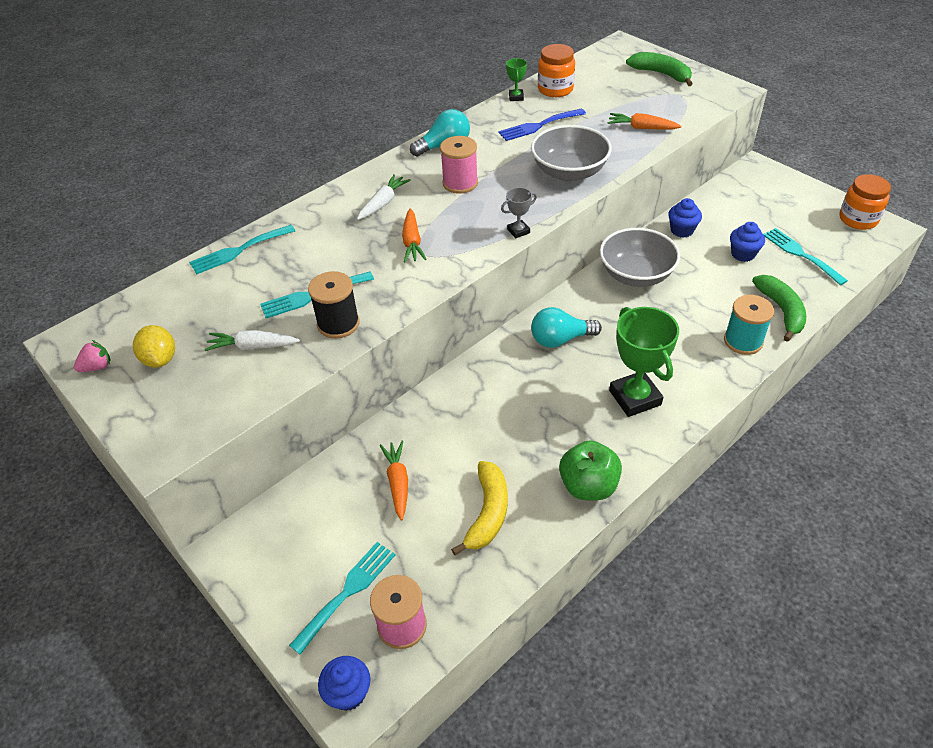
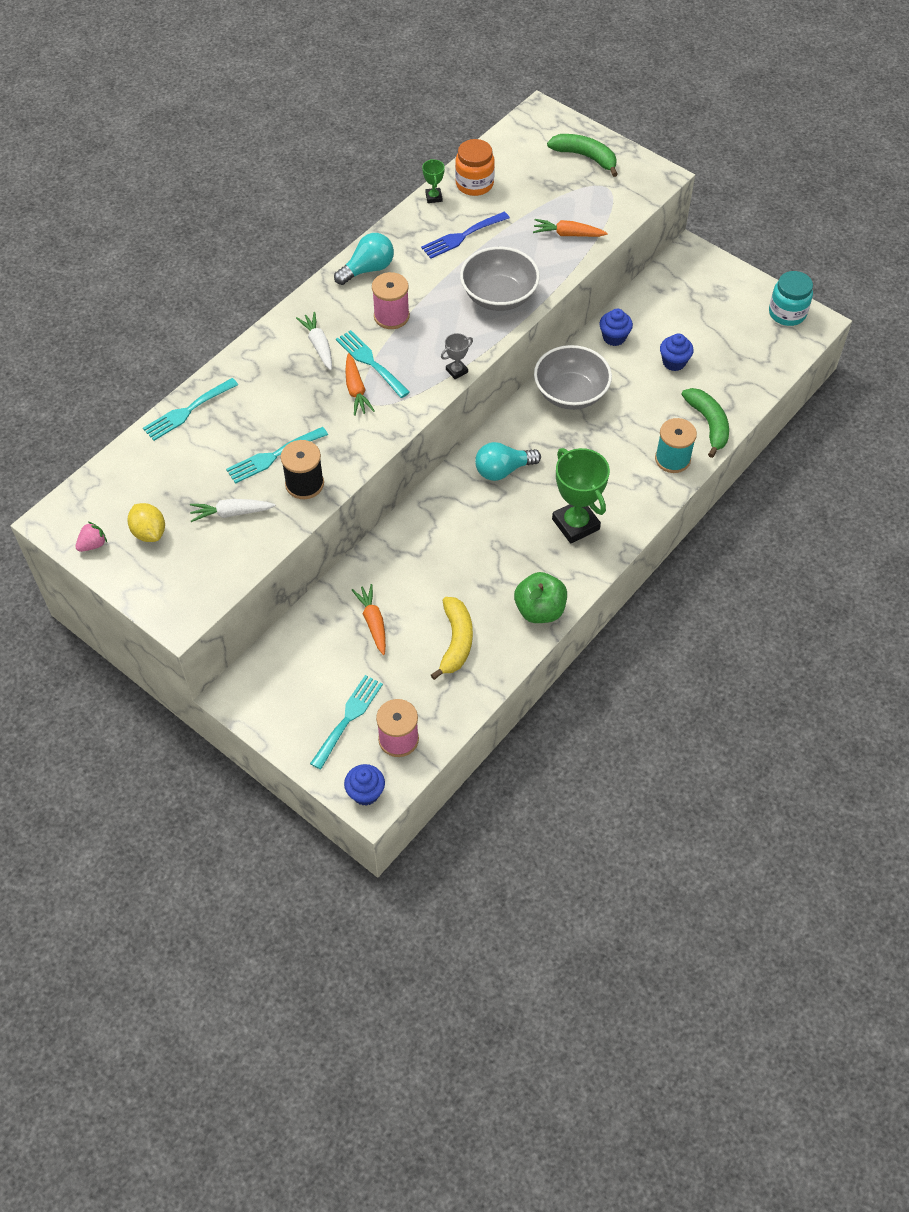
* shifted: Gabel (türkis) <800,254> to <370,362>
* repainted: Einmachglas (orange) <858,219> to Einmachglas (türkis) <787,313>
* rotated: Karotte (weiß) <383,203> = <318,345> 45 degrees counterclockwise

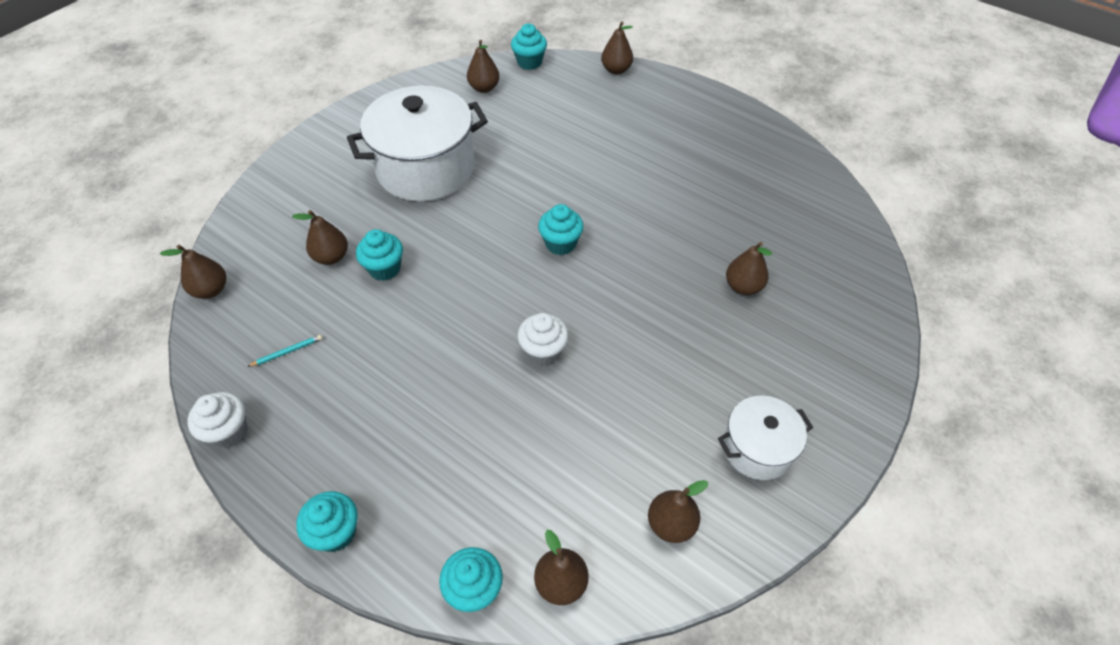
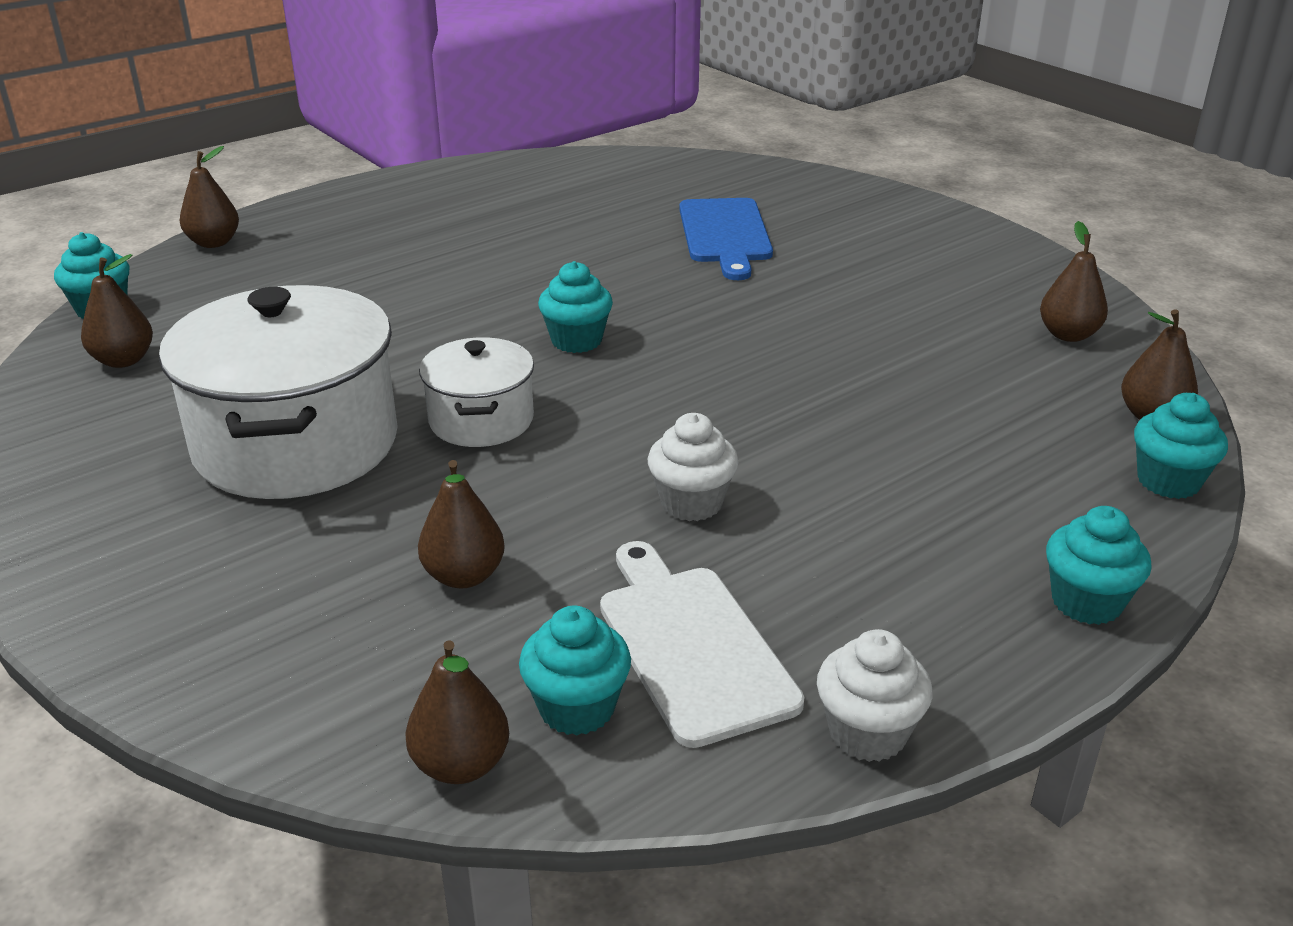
* shifted: Muffin (türkis) <384,268> to <577,708>
* shifted: Muffin (weiß) <543,351> to <691,503>
* shifted: Kochtopf (weiß) <757,448> to <481,420>
* swapped: Bleistift (türkis) <287,352> to Schneidebrett (weiß) <691,646>
* swapped: Birne (braun) <743,286> to Schneidebrett (blau) <725,234>

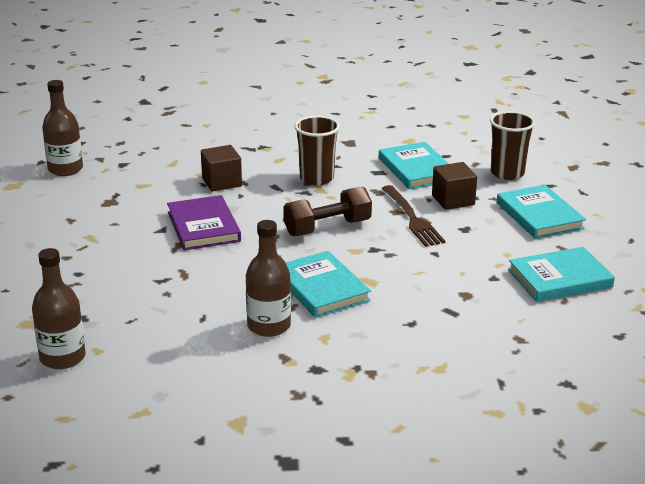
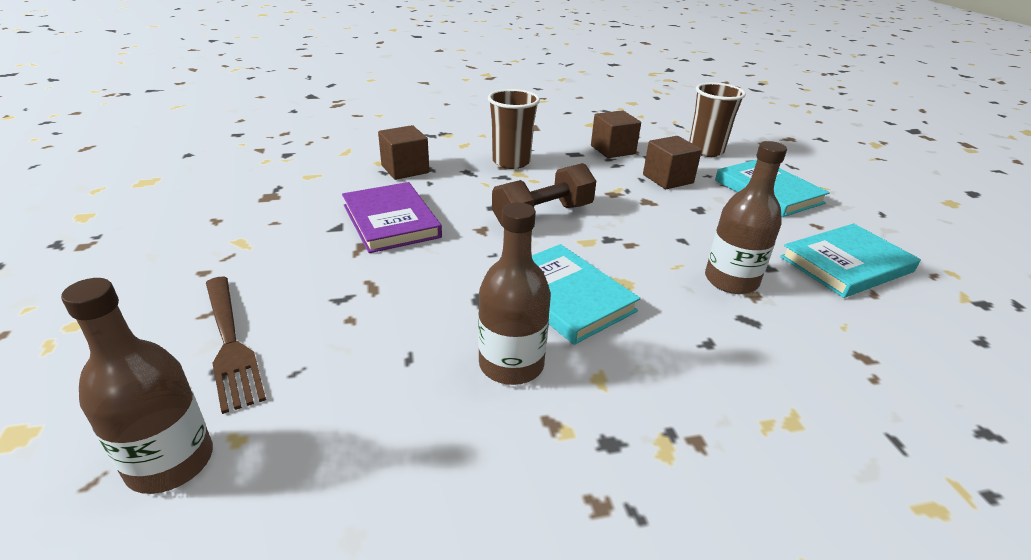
* shifted: Flasche (braun) <65,169> to <731,280>
* shifted: Gabel (braun) <412,218> to <230,343>
* swapped: Buch (türkis) <416,169> to Kubus (braun) <613,150>

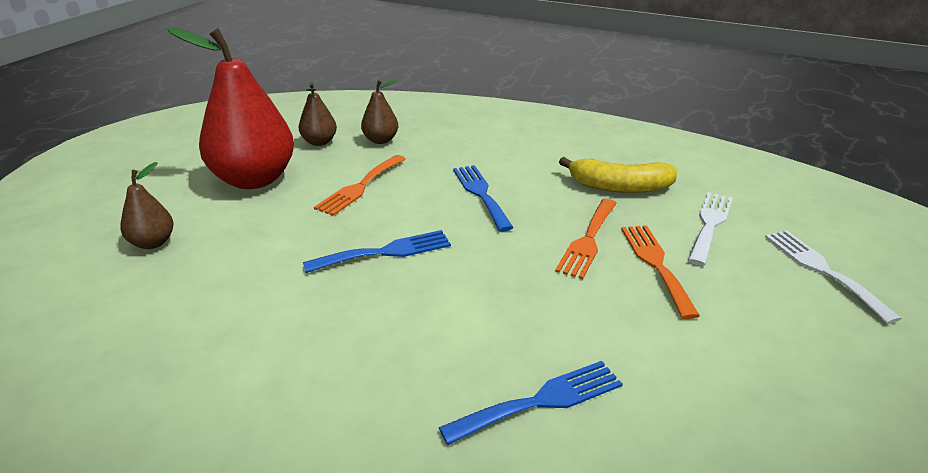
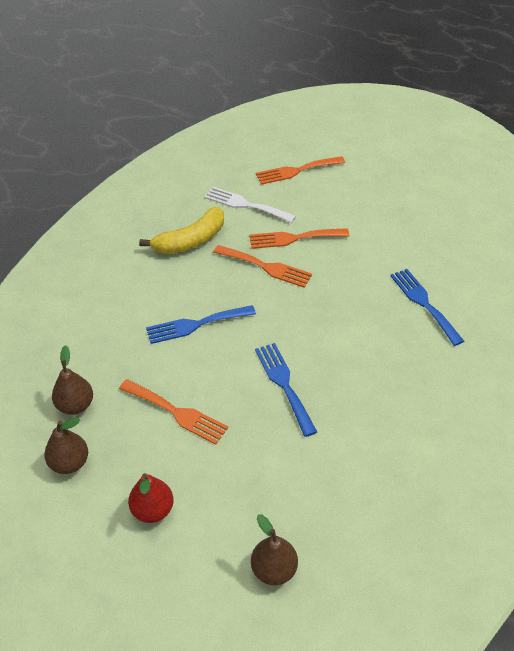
* repainted: Gabel (weiß) <822,270> to Gabel (orange) <296,171>
* rotated: Banane (gelb) <619,187> = <191,241> 45 degrees clockwise
* scaled: Birne (rot) <254,179> = <152,510> x0.47

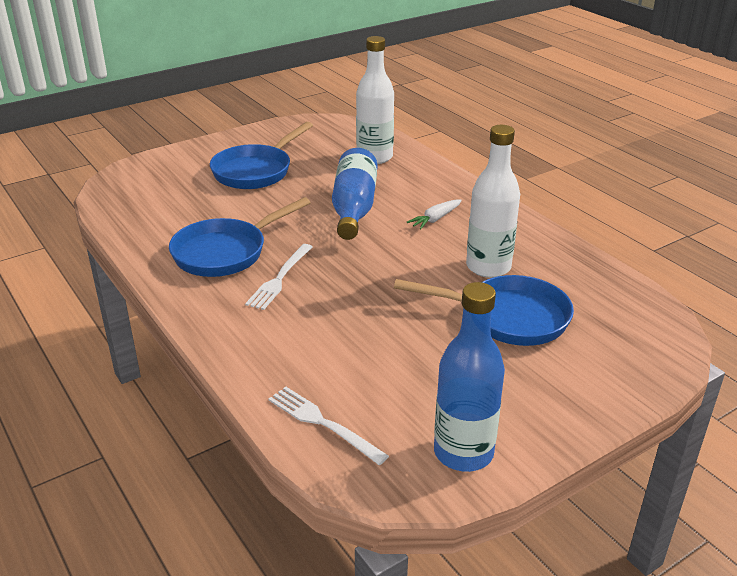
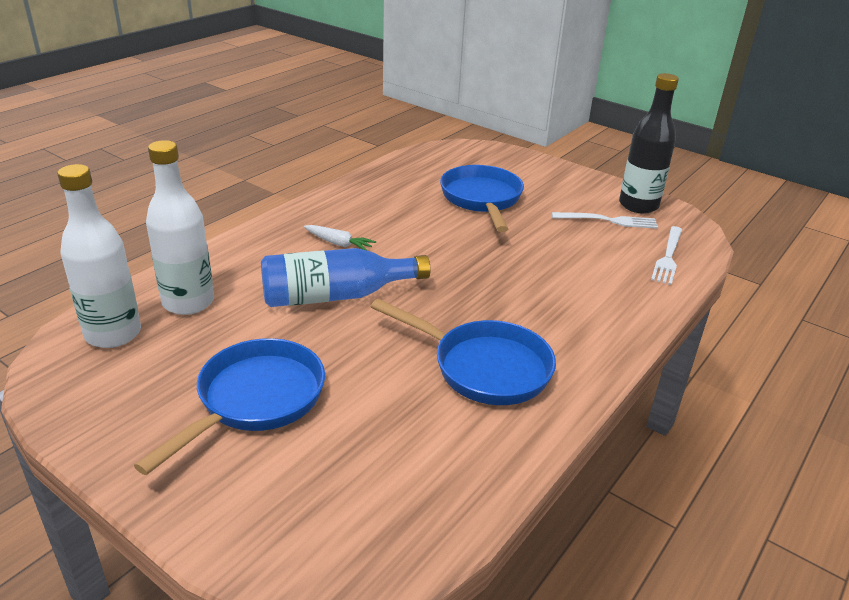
* shifted: Gabel (weiß) <279,278> to <609,221>
* shifted: Flasche (weiß) <488,267> to <113,334>
* repainted: Flasche (blau) <463,452> to Flasche (schwarz) <638,205>
* rotated: Pfanne (blau) <256,171> = <255,400> 75 degrees counterclockwise

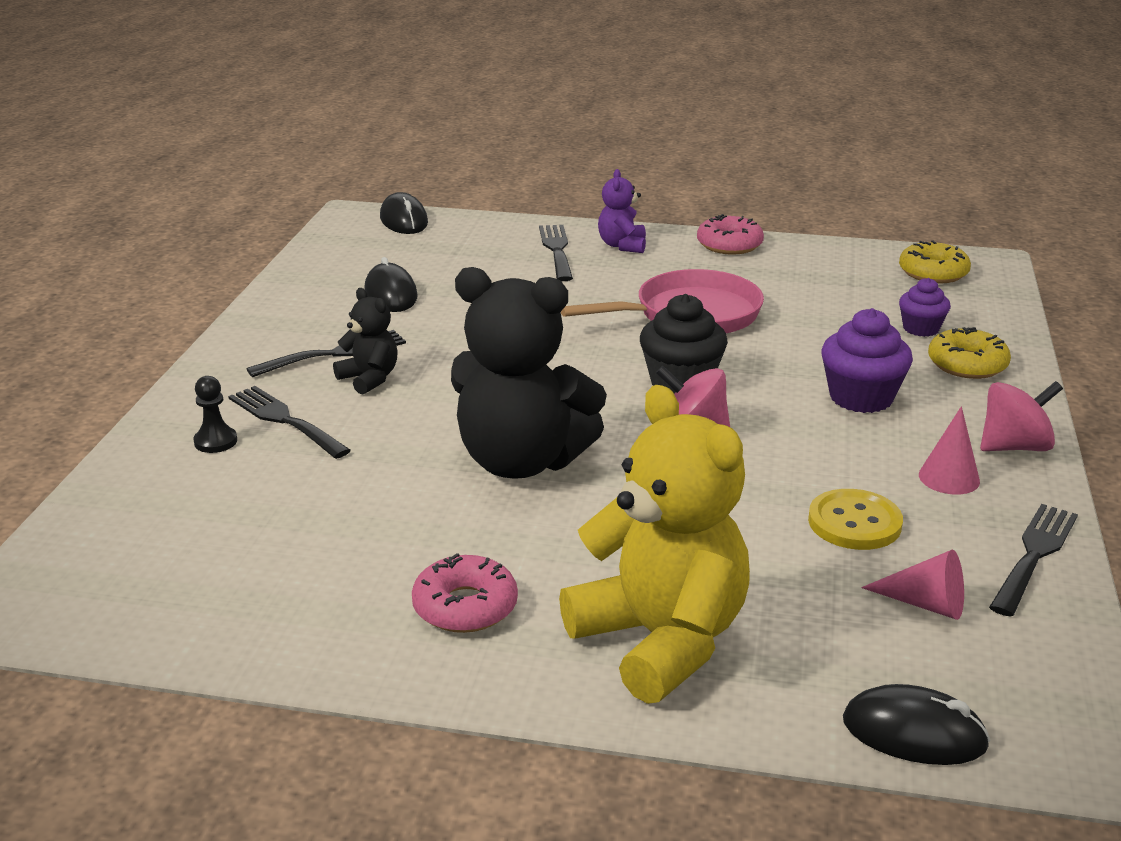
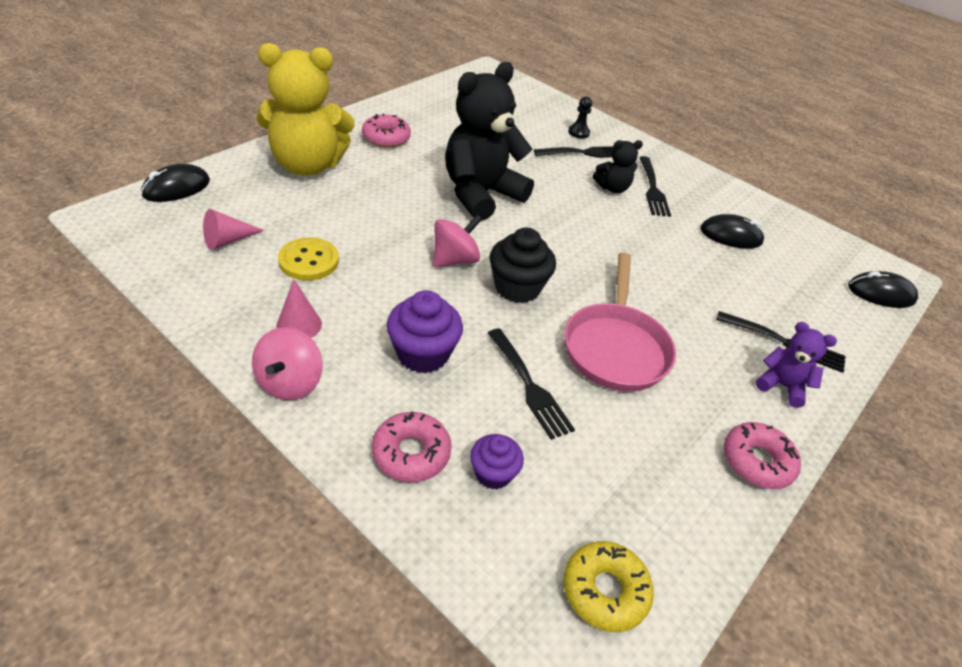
* shifted: Gabel (schwarz) <1034,555> to <529,386>
* repainted: Donut (gelb) <967,364> to Donut (rosa) <411,453>

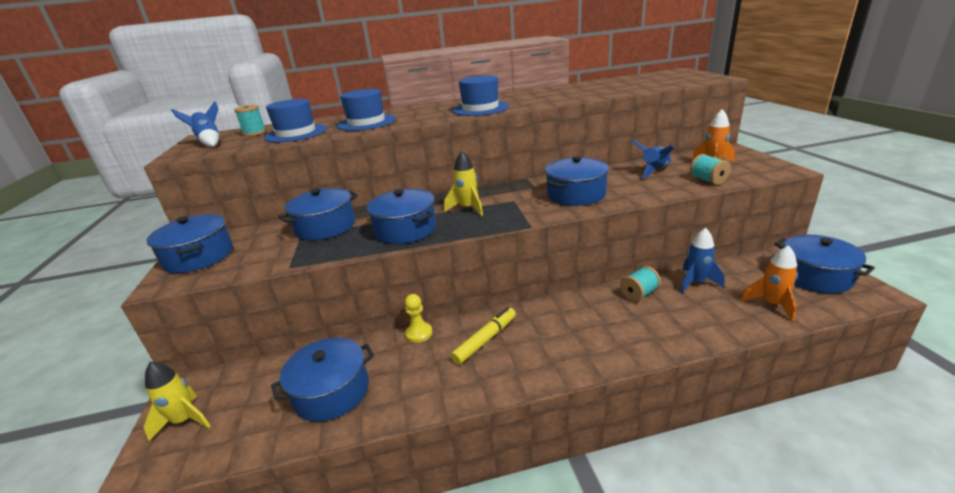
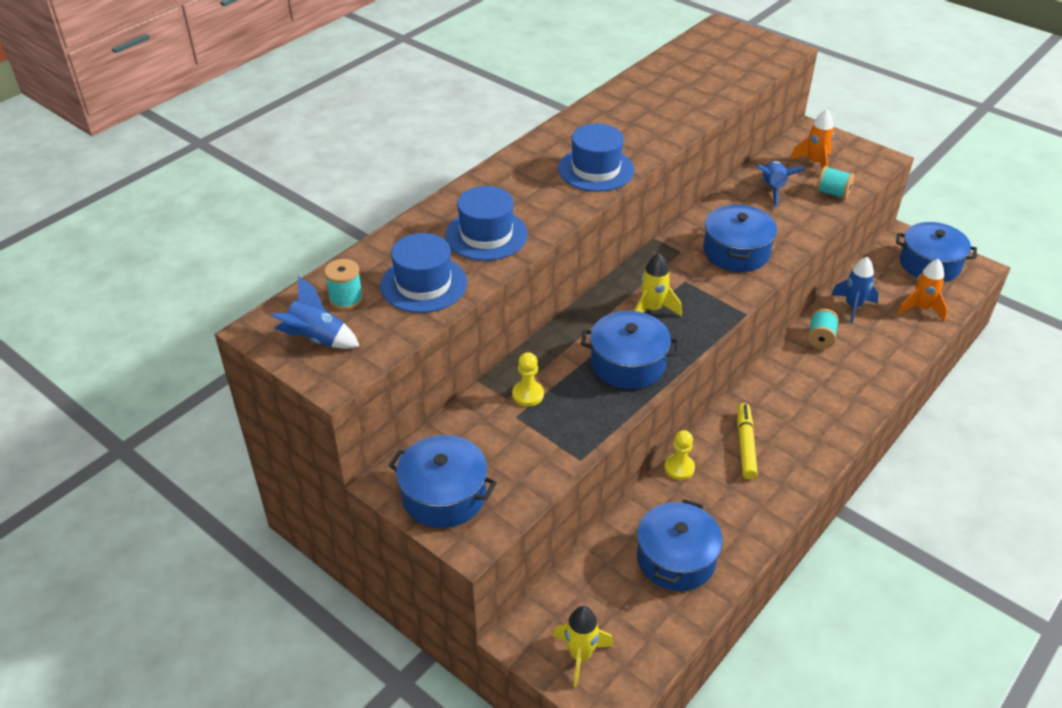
* swapped: Kochtopf (blau) <325,227> to Bauer (gelb) <528,394>

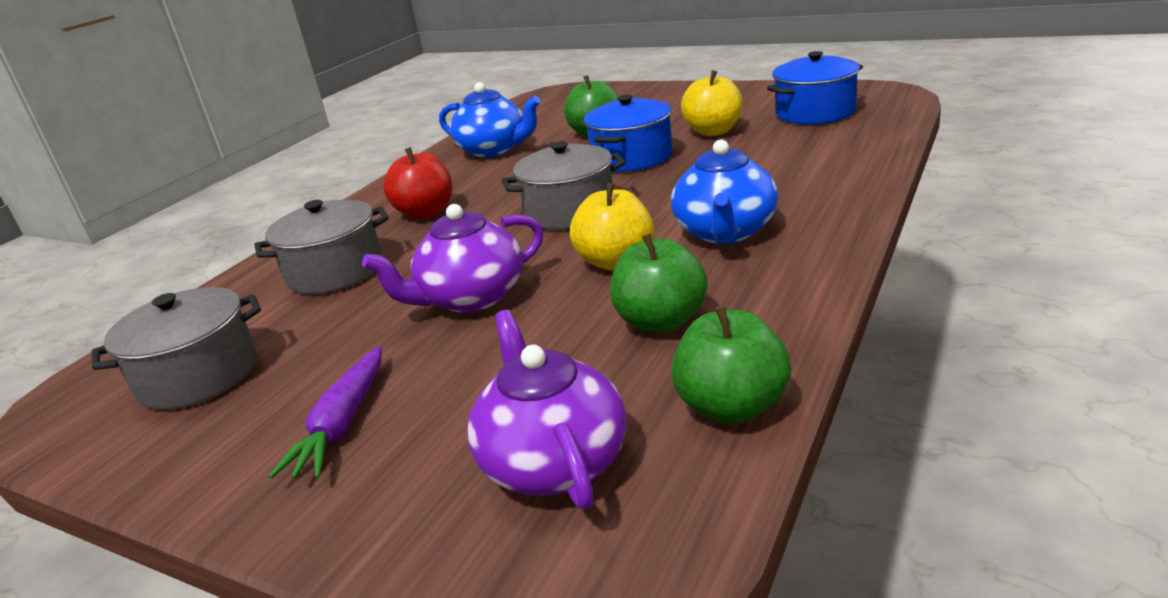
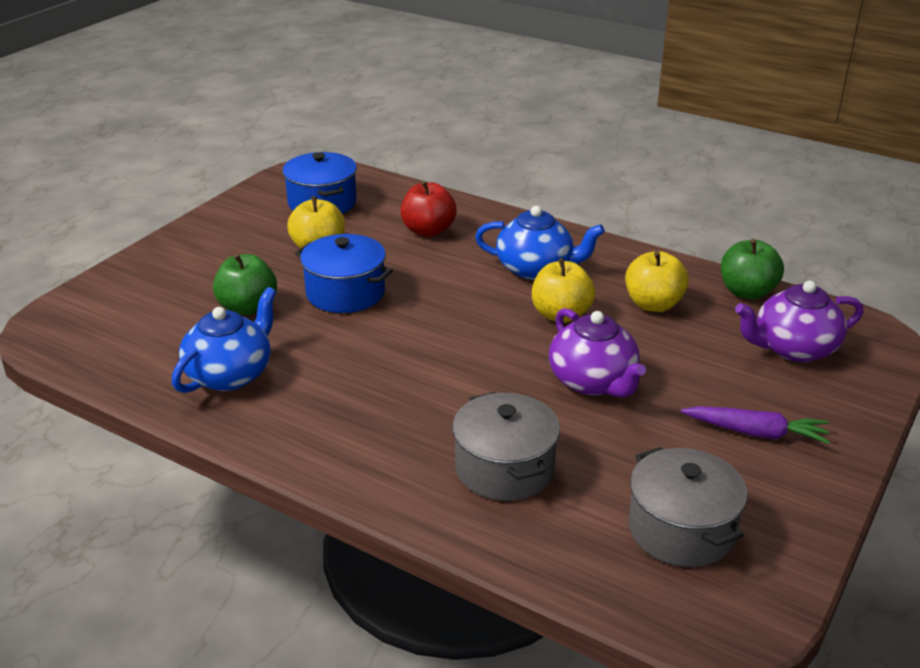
* gone: Kochtopf (grau) <569,211>
* shifted: Apfel (rot) <426,212> to <428,231>
* repainted: Apfel (grün) <661,321> to Apfel (gelb) <653,304>

